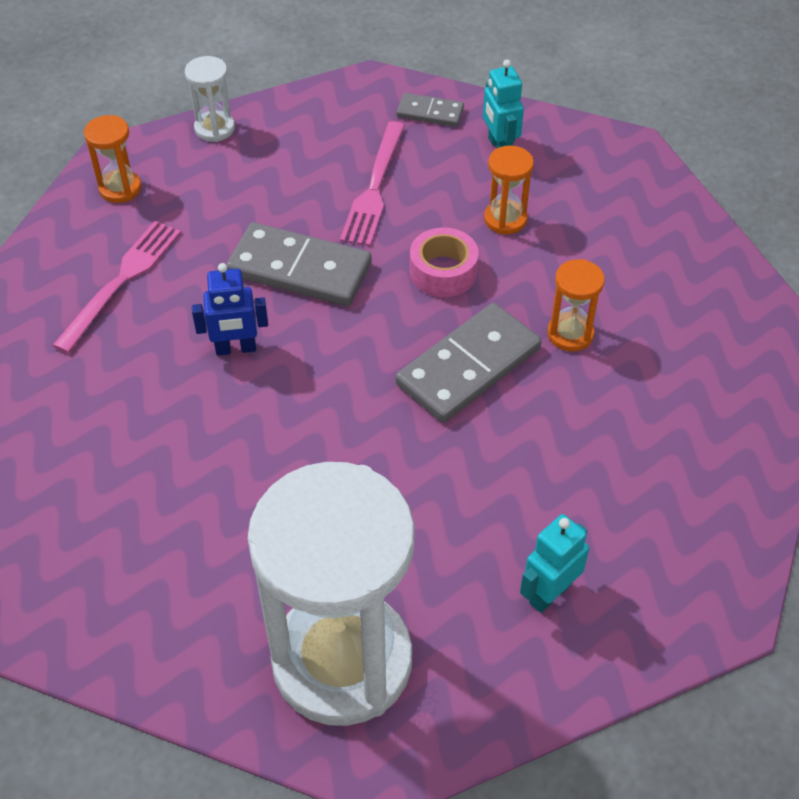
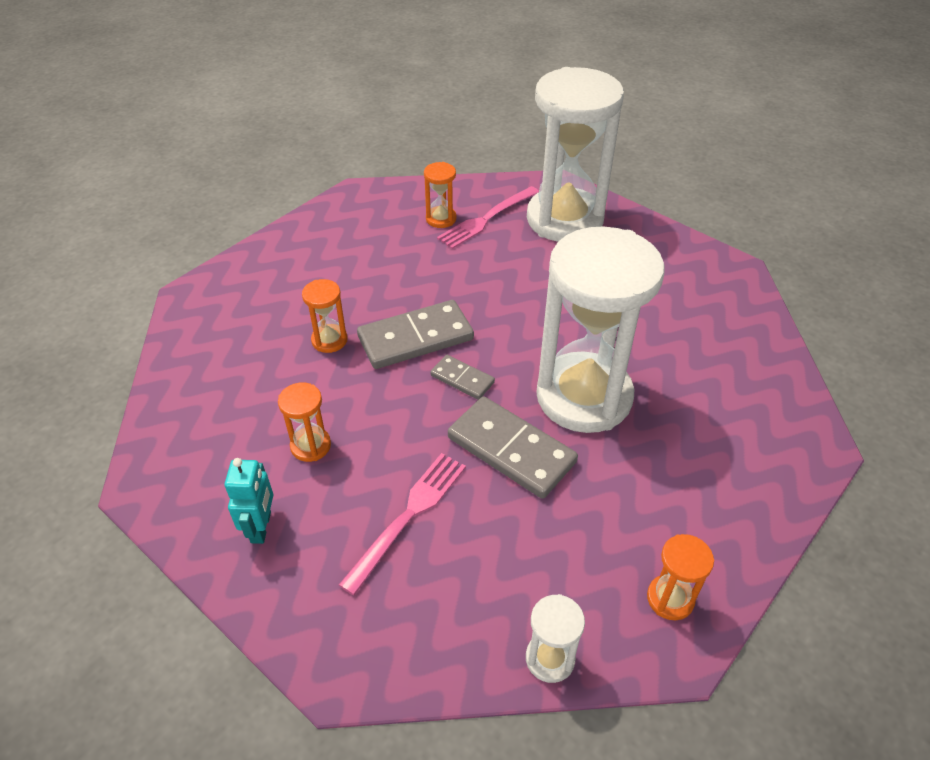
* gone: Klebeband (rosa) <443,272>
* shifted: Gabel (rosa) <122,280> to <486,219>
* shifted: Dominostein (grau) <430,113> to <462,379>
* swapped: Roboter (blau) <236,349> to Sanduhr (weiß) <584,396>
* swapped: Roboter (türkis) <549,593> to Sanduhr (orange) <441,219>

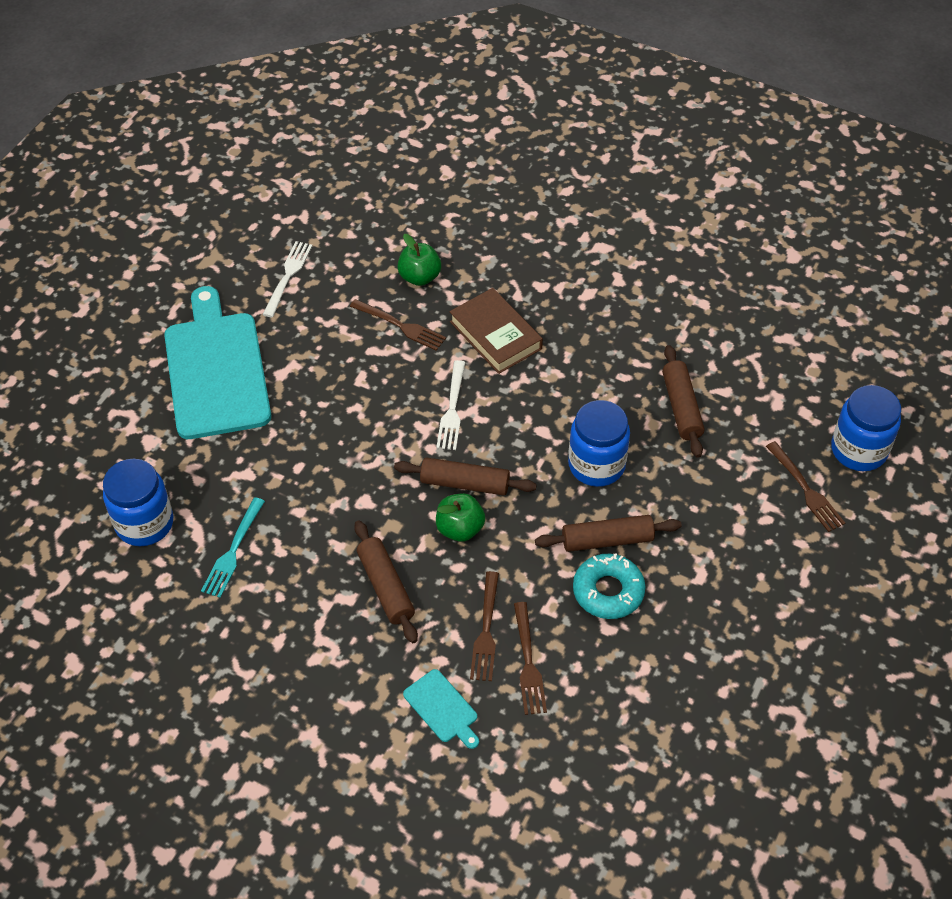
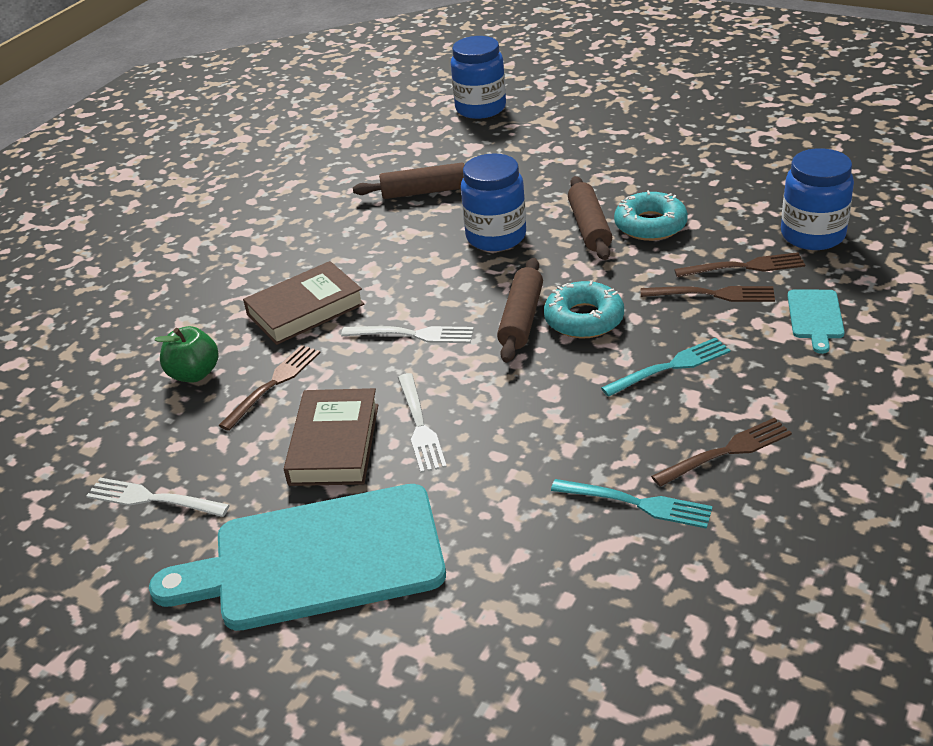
* new: Buch (braun) <334,444>
* new: Gabel (weiß) <420,426>
* shifted: Einmachglas (blau) <144,523> to <812,235>
* shifted: Gabel (braun) <806,489> to <726,452>
* swapped: Nudelholz (braun) <386,587> to Gabel (türkis) <670,367>
* swapped: Apfel (grün) <460,529> to Donut (türkis) <584,319>
* rotated: Schneidebrett (türkis) <442,708> = <815,317> 135 degrees clockwise

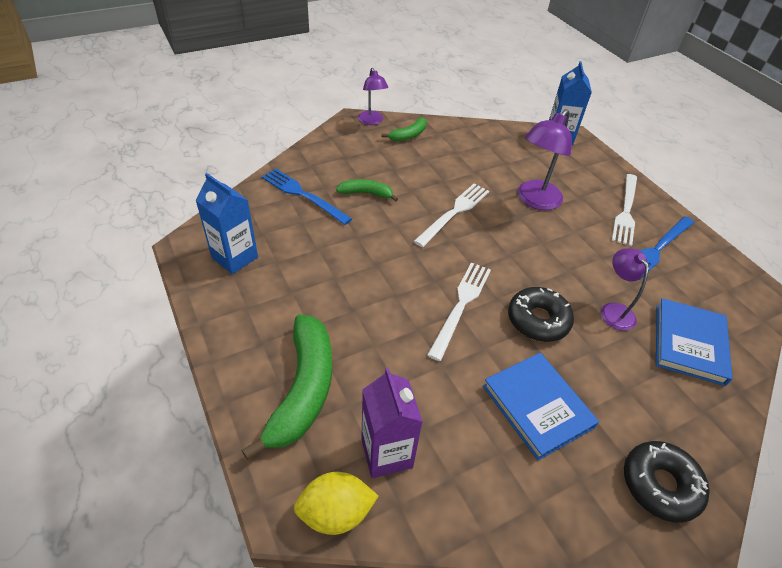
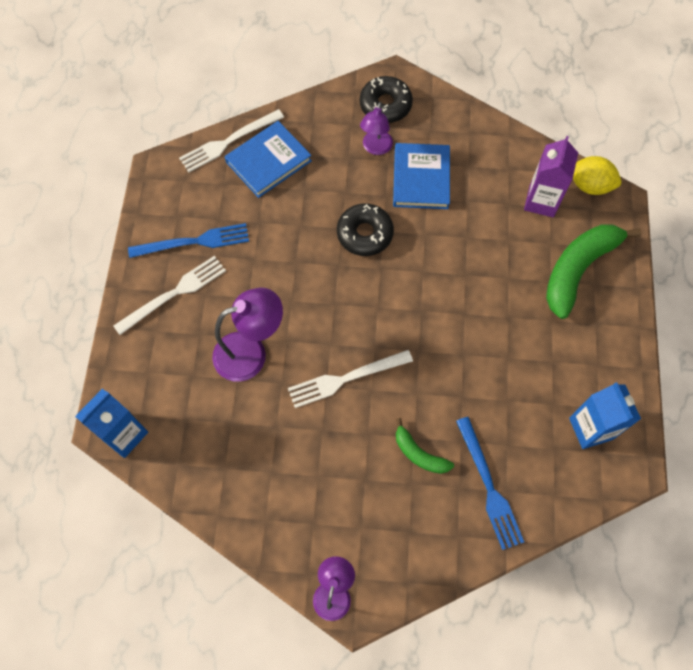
* gone: Banane (grün) <408,135>
* shifted: Gabel (weiß) <461,306> to <229,141>
* shifted: Lampe (lila) <614,310> to <375,148>

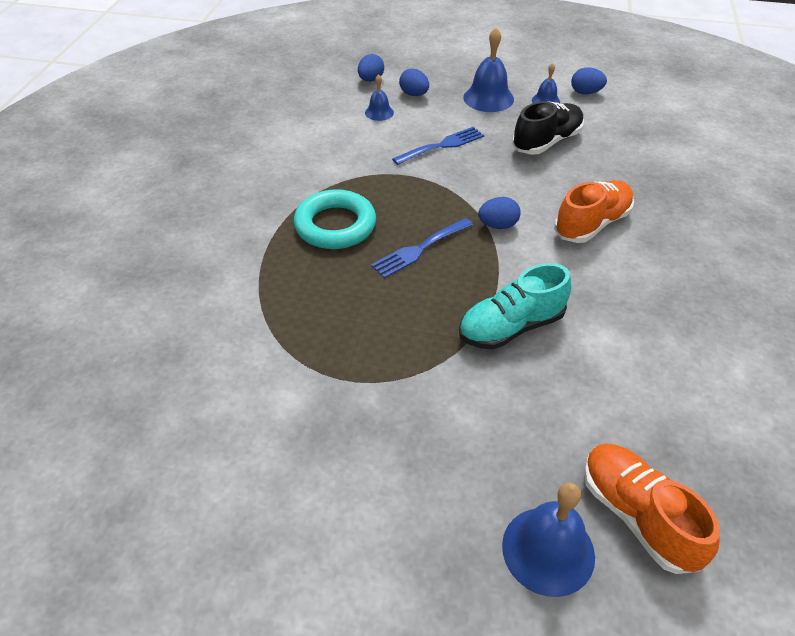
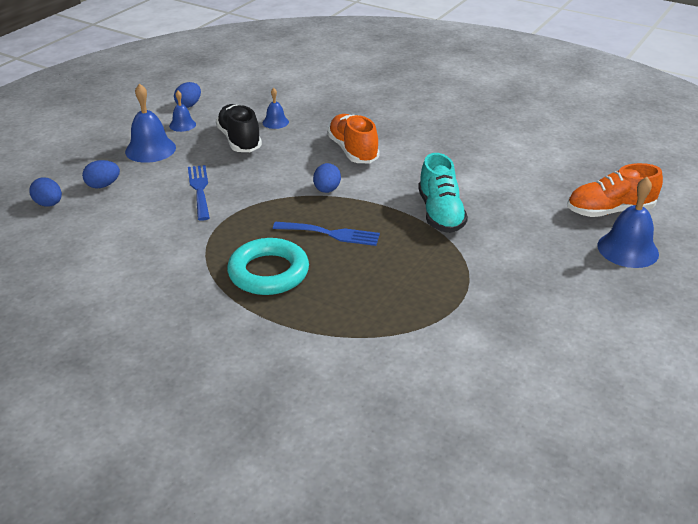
* shifted: Glocke (blau) <379,112> to <275,122>
* rotated: Gabel (blau) <419,249> = <331,234> 60 degrees counterclockwise

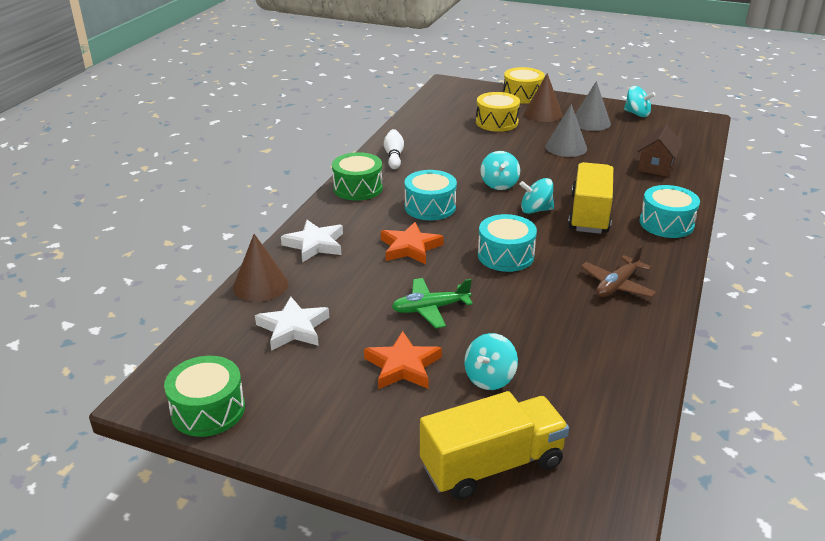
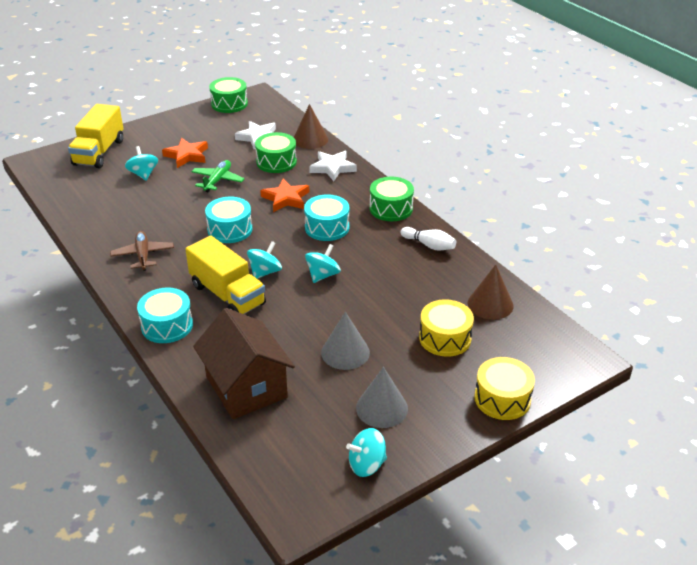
* new: Trommel (grün) <276,162>
* shifted: Kegel (braun) <543,114> to <490,304>
* rotated: Kreisel (türkis) <499,184> = <323,275> 90 degrees clockwise
* scaled: Haus (braun) <656,167> = <246,387> x1.71

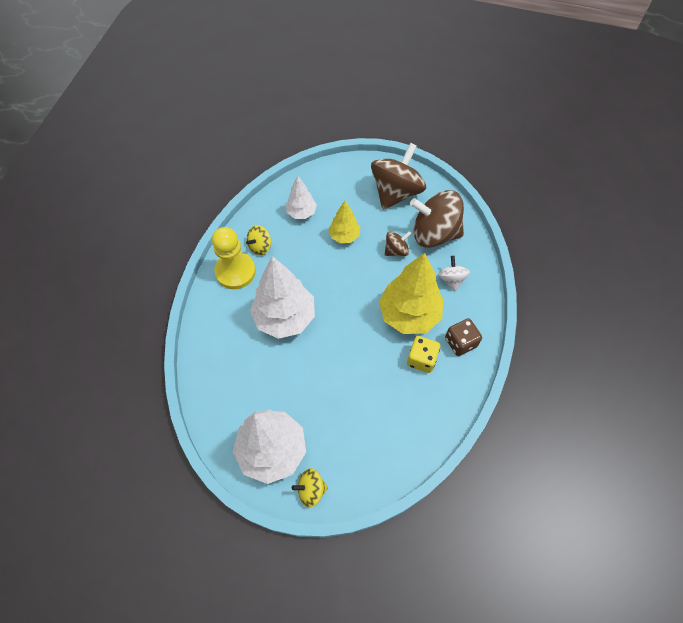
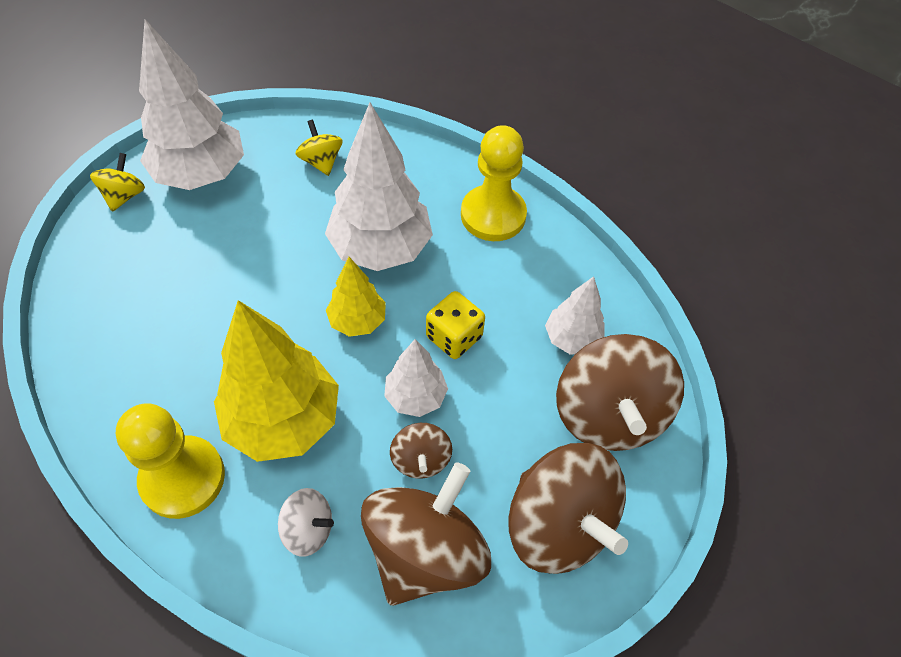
* new: Baum (weiß) <415,397>
* new: Kreisel (braun) <608,414>
* shifted: Kreisel (gelb) <260,246> to <321,161>
* shifted: Baum (gelb) <344,236> to <357,321>
* shifted: Spielwürfel (gelb) <421,359> to <454,337>
* swapped: Spielwürfel (braun) <460,342> to Bauer (gelb) <183,478>

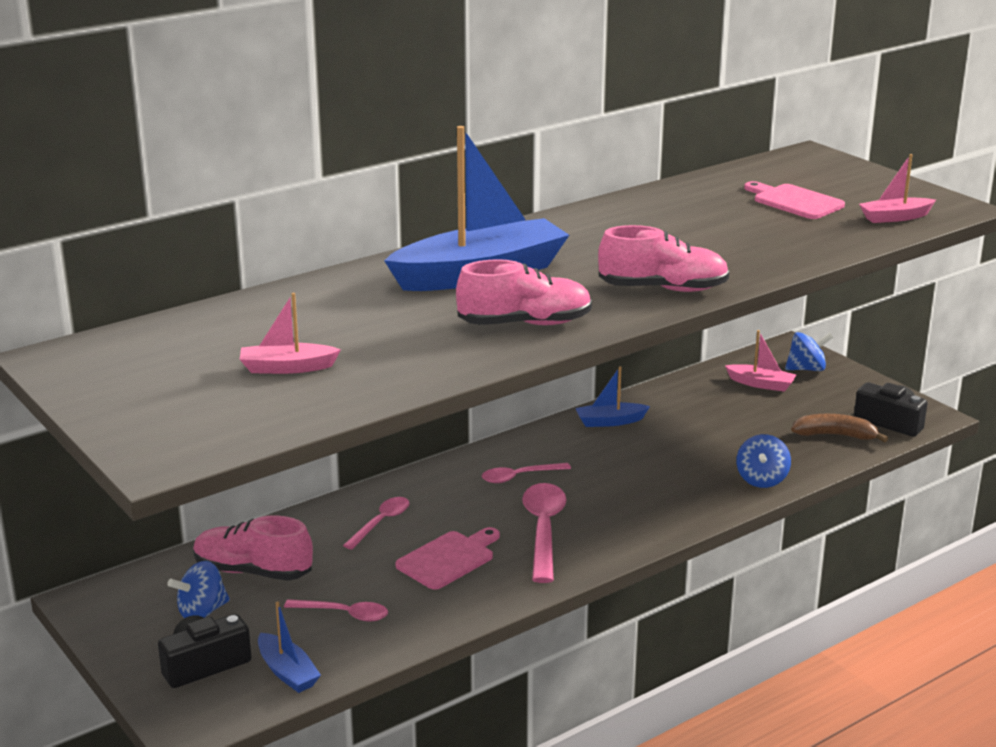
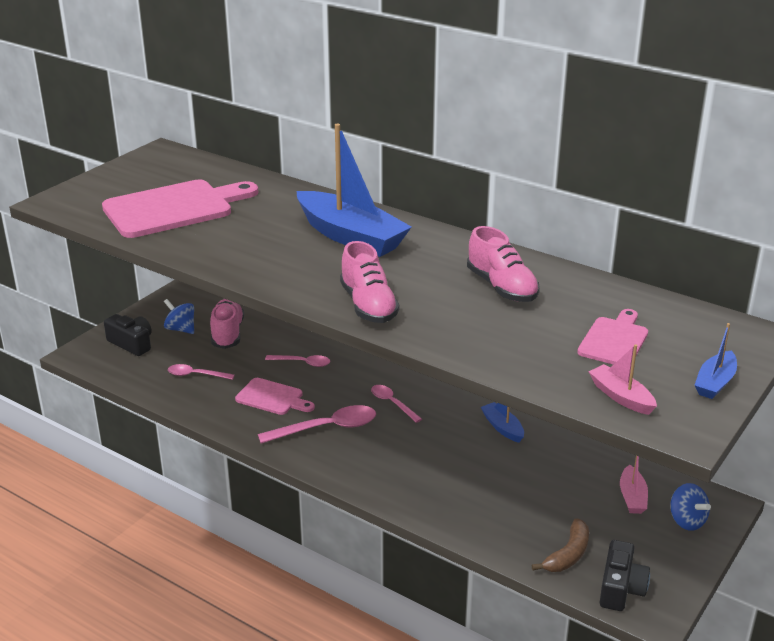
* gone: Kreisel (blau) <761,480>
* shifted: Boot (blau) <287,672> to <715,383>
* shifted: Schuh (rosa) <525,324> to <502,287>
* swapped: Boot (rosa) <287,368> to Schneidebrett (rosa) <174,208>
* rotated: Löffel (rosa) <344,614> = <196,375> 105 degrees clockwise
* rotated: Banane (braun) <835,435> = <568,555> 45 degrees clockwise

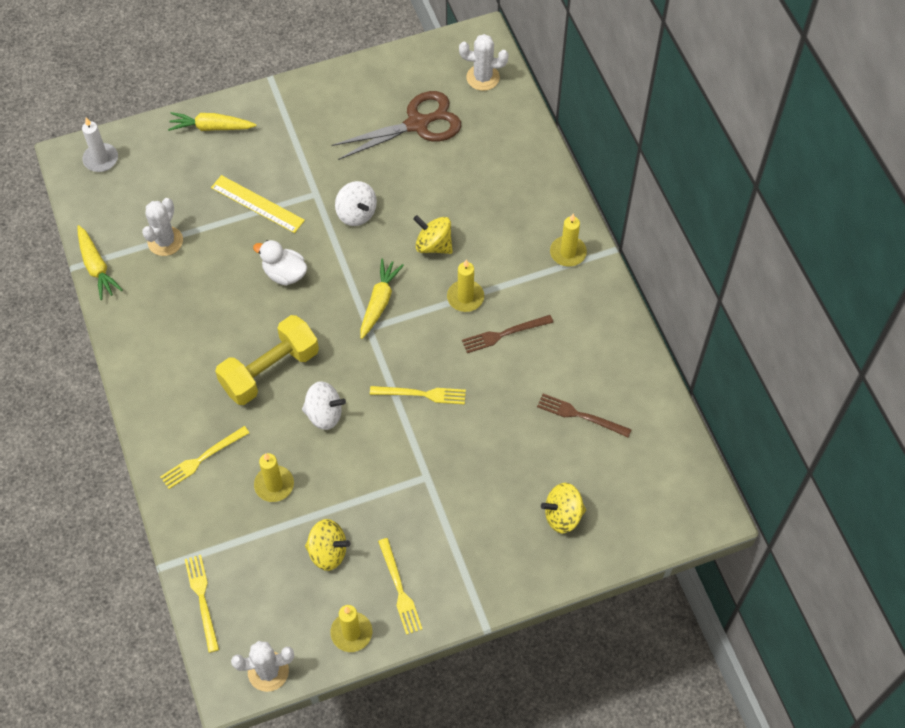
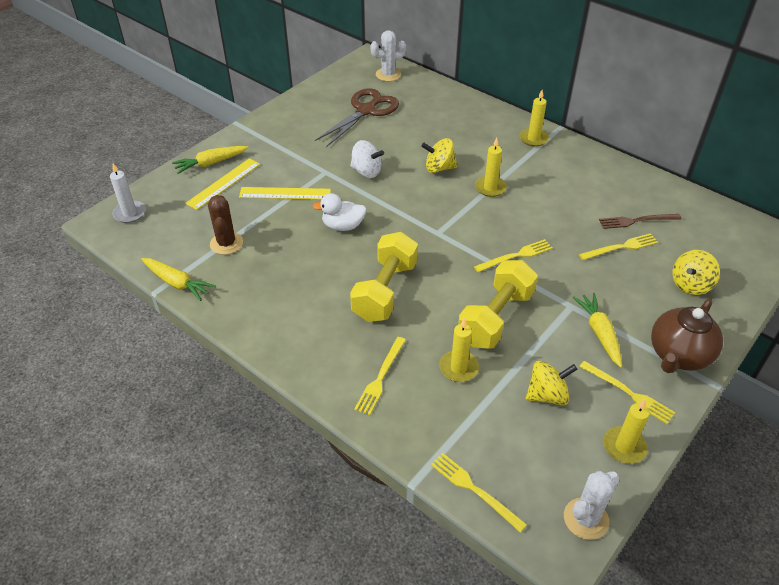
* gone: Kreisel (weiß) <324,414>
* gone: Gabel (braun) <504,334>
* new: Lineal (gelb) <224,183>
* new: Hantel (gelb) <495,318>
* new: Gabel (gelb) <621,247>
* new: Teekanne (braun) <678,355>
* shifted: Karotte (gelb) <379,302> to <599,333>
* repainted: Kaktus (weiß) <165,241> to Kaktus (braun) <226,243>

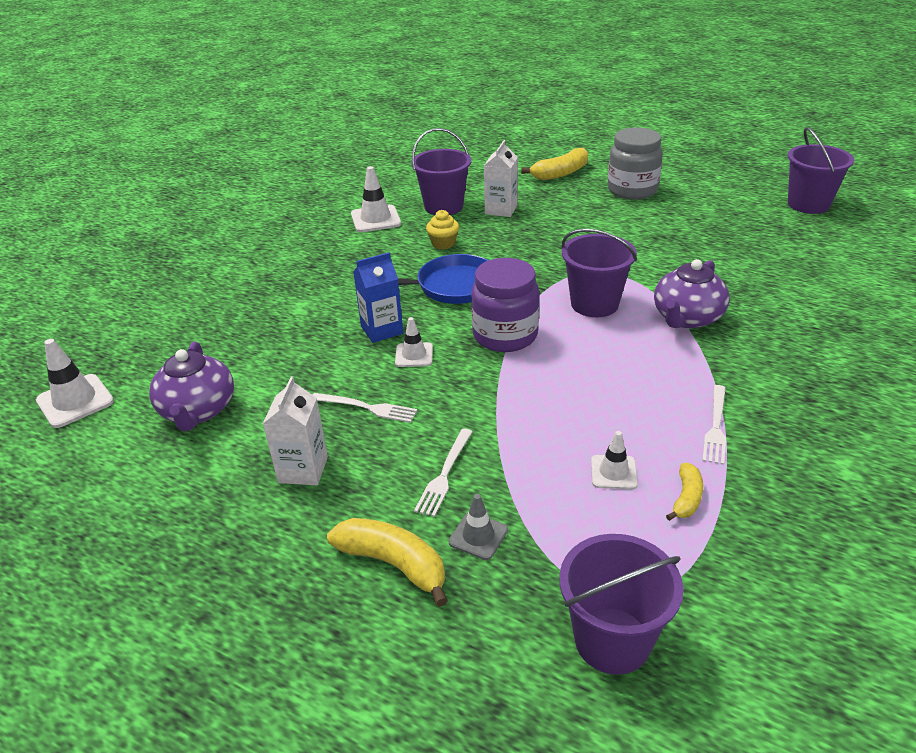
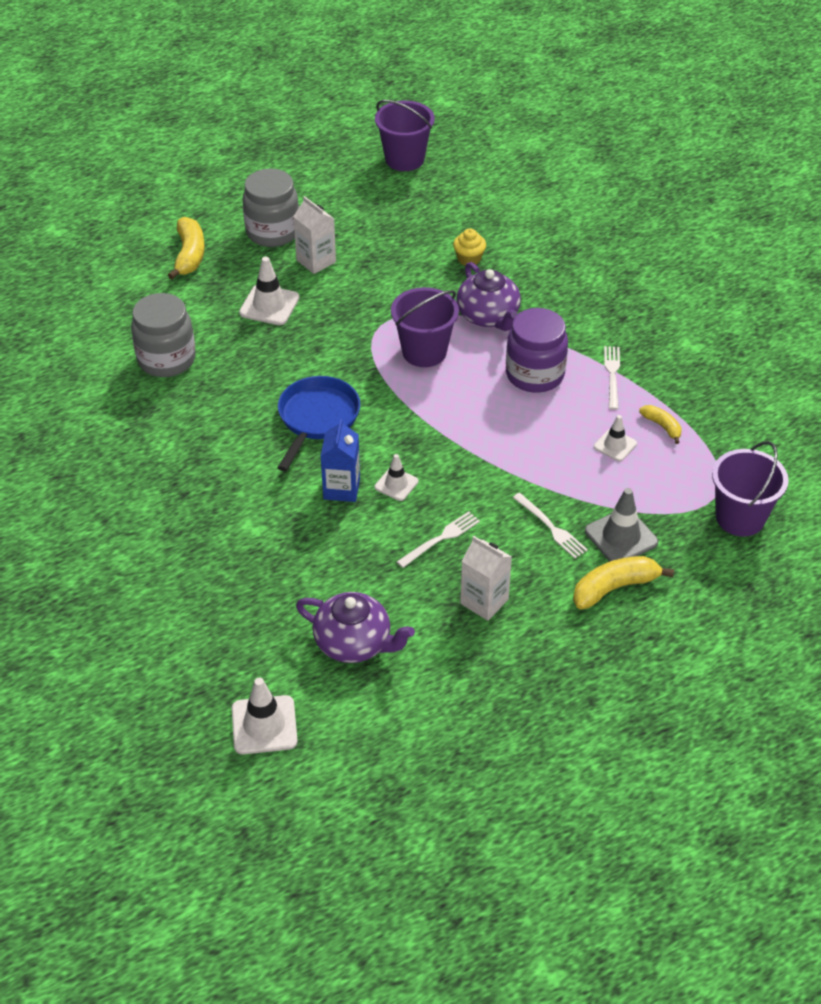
* shifted: Leitkegel (weiß) <376,219> to <269,305>
* shifted: Muffin (gelb) <443,243> to <469,259>
* shifted: Einmachglas (lila) <505,335> to <534,375>
* shifted: Getränkekarton (weiß) <501,209> to <316,261>
* swapped: Eimer (lila) <443,207> to Einmachglas (grau) <166,359>
* rotated: Gabel (weiß) <715,427> = <612,375> 135 degrees counterclockwise
* scaled: Leitkegel (grau) <478,536> = <621,537> x1.59

